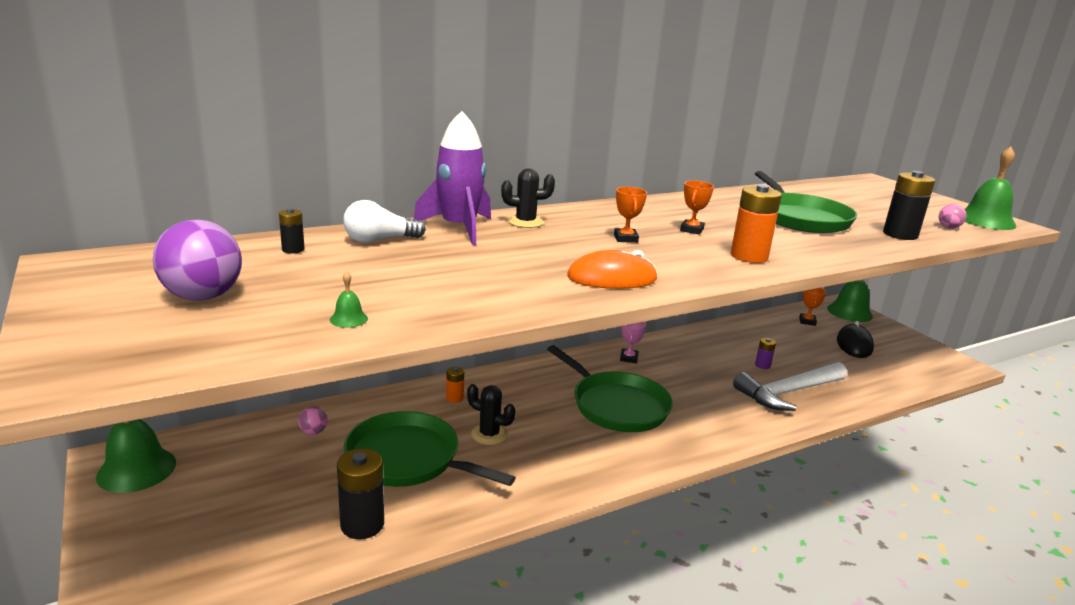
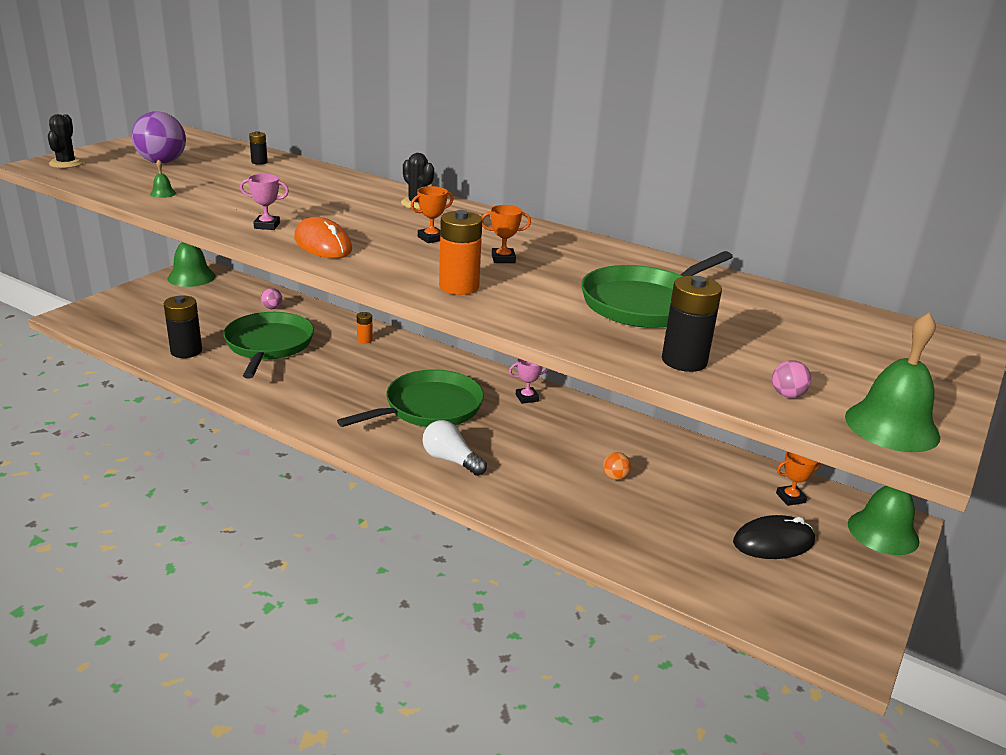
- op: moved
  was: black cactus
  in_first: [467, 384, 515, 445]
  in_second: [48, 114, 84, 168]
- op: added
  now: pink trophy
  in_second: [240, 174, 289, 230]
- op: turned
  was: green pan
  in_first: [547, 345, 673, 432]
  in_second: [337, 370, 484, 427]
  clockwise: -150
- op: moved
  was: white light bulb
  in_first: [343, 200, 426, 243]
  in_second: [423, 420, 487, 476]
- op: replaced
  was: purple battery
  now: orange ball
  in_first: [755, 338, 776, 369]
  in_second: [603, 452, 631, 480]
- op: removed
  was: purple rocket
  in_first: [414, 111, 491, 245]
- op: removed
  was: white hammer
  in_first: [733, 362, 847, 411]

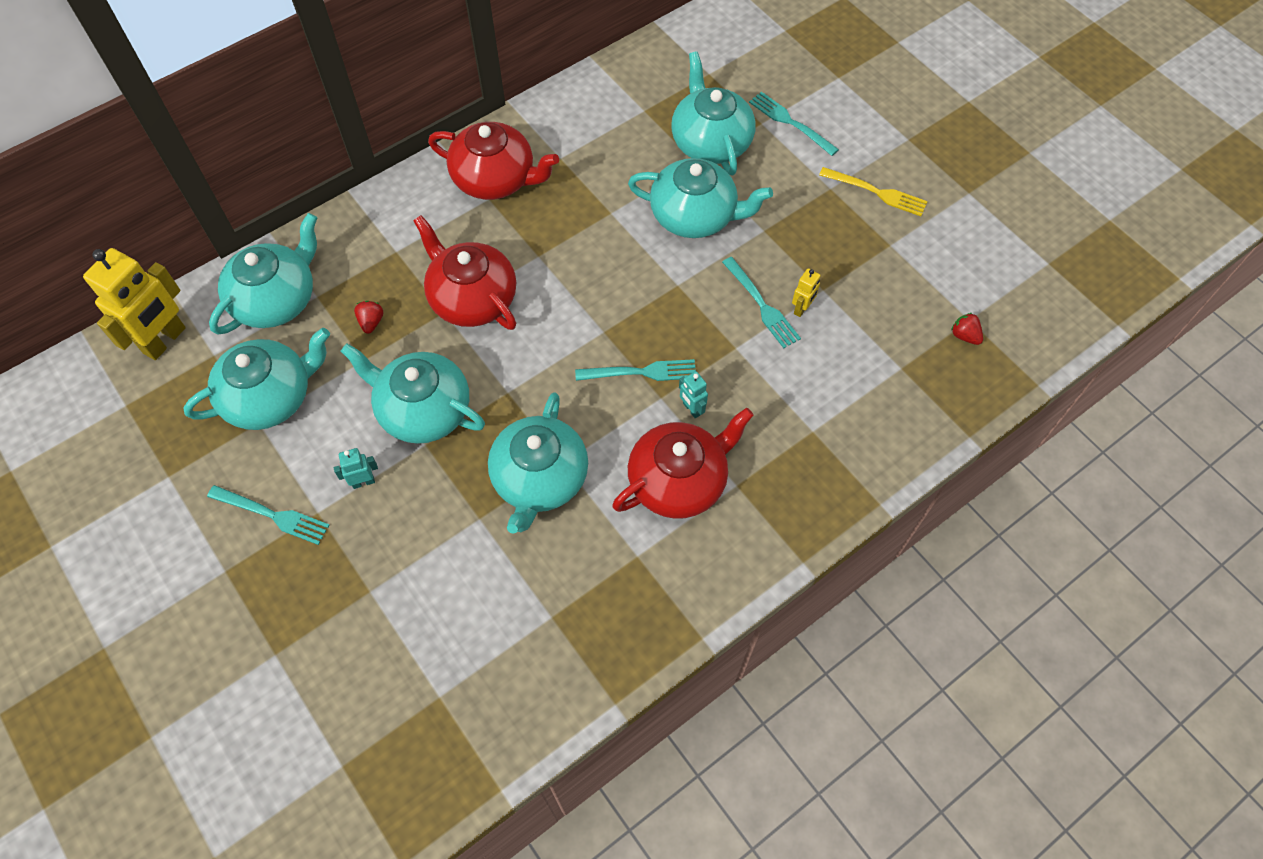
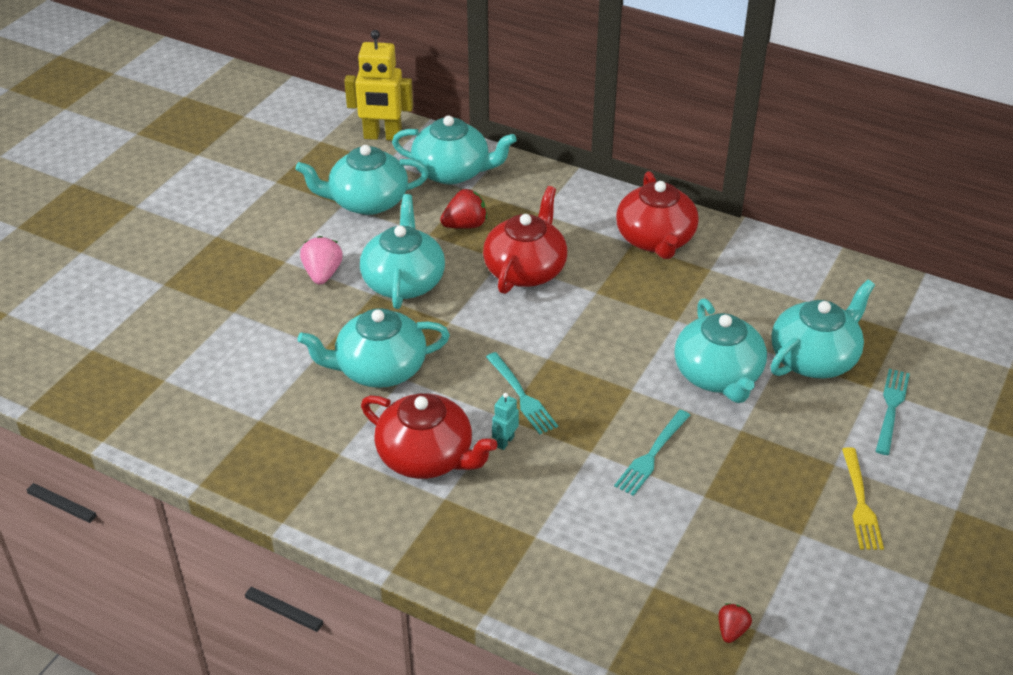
- op: turned
  was: turquoise teapot
  in_first: [184, 328, 330, 430]
  in_second: [295, 145, 429, 215]
  clockwise: 135
- op: replaced
  was: turquoise robot
  now: pink strawberry
  in_first: [334, 448, 378, 489]
  in_second: [300, 236, 343, 285]
- op: resized
  was: red strawberry
  in_first: [354, 301, 383, 334]
  in_second: [440, 189, 487, 229]
  ratio: 1.63
- op: removed
  was: turquoise fork
  in_first: [207, 485, 329, 545]
- op: removed
  was: yellow robot
  in_first: [792, 268, 821, 317]

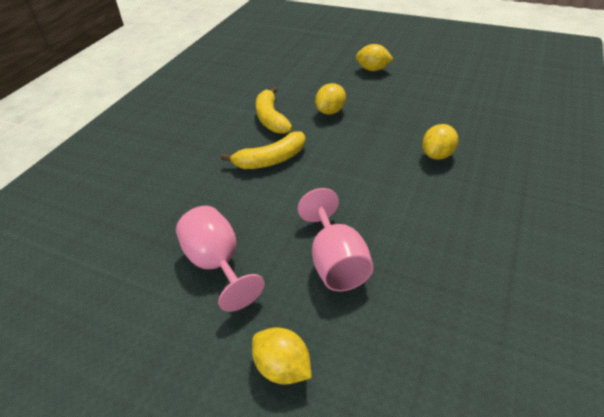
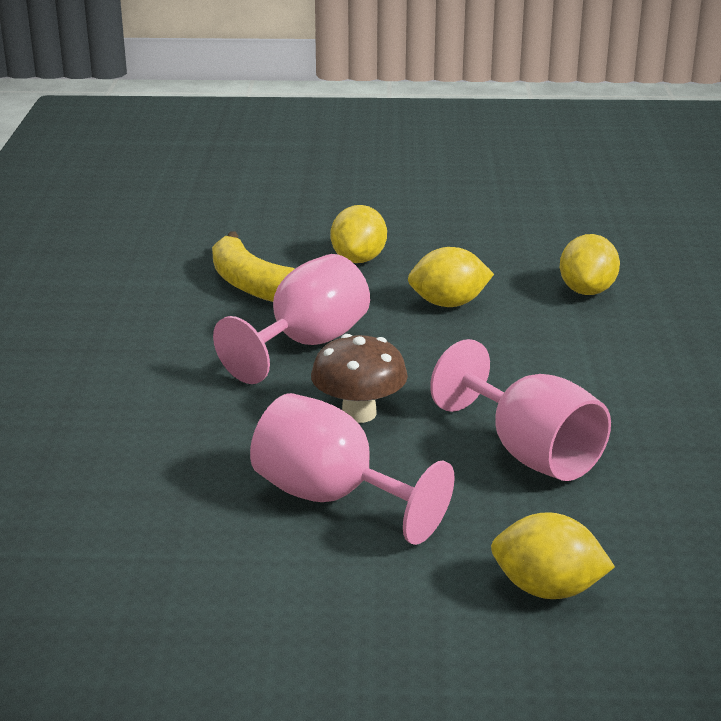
- op: replaced
  was: yellow banana
  now: pink goblet
  in_first: [221, 132, 306, 169]
  in_second: [213, 254, 370, 384]
- op: added
  now: brown mushroom
  in_second: [311, 334, 408, 423]
- op: moved
  was: yellow lemon
  in_first: [356, 44, 393, 71]
  in_second: [408, 247, 494, 307]

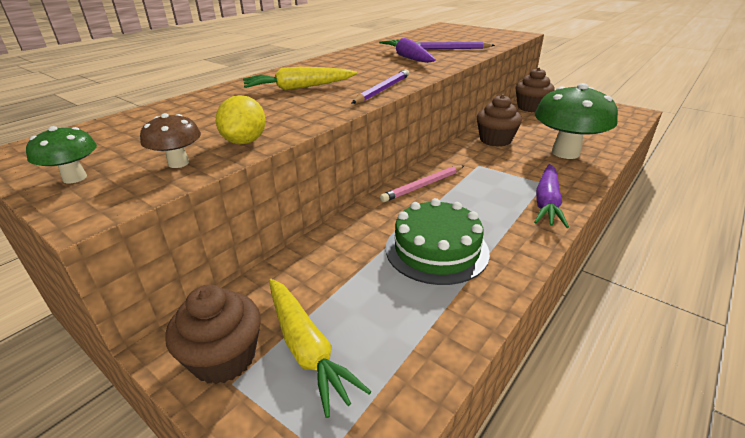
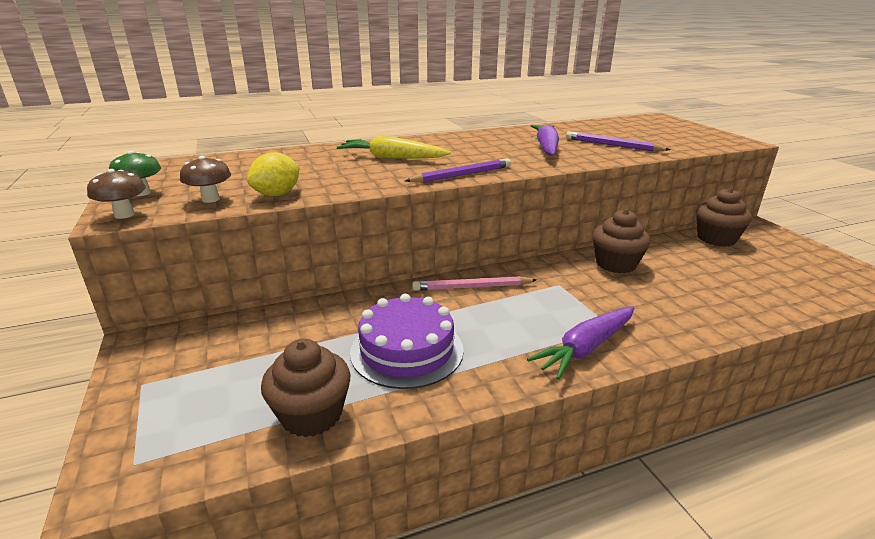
- op: added
  now: brown mushroom
  in_second: [87, 169, 146, 219]
- op: moved
  was: brown cupcake
  in_first: [165, 285, 261, 384]
  in_second: [261, 339, 350, 437]
- op: recoloured
  was: green cake
  now: purple cake
  in_first: [386, 198, 490, 285]
  in_second: [350, 294, 464, 389]
- op: removed
  was: yellow carrot
  in_first: [269, 279, 371, 418]
- op: removed
  was: green mushroom
  in_first: [535, 83, 618, 159]

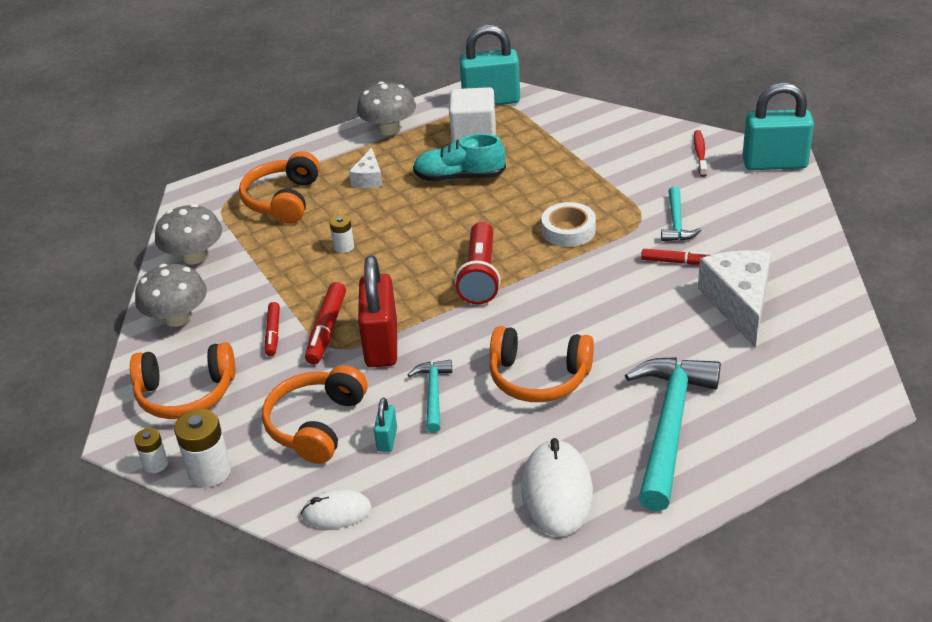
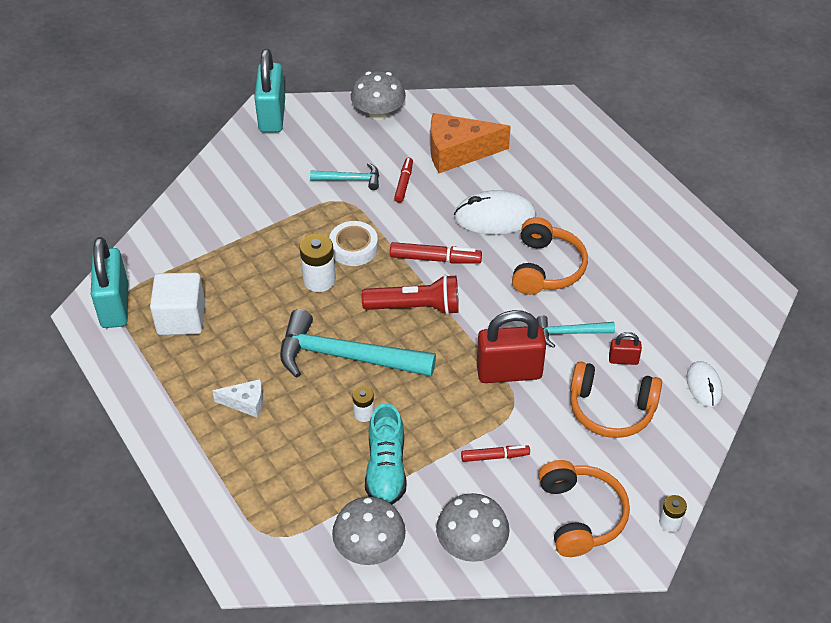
- op: moved
  was: turquoise hammer
  in_first: [625, 357, 721, 511]
  in_second: [280, 309, 436, 378]
- op: moved
  was: white battery
  in_first: [174, 409, 231, 487]
  in_second: [299, 234, 336, 292]
- op: moved
  was: grey mushroom
  in_first: [357, 81, 416, 135]
  in_second: [351, 71, 406, 120]
- op: moved
  was: turquoise shoe
  in_first: [413, 134, 506, 181]
  in_second: [365, 403, 407, 505]
- op: moved
  was: red marker
  in_first: [305, 282, 346, 365]
  in_second: [390, 242, 482, 264]
- op: recoloured
  was: white cheese
  now: orange cheese
  in_first: [698, 250, 771, 348]
  in_second: [430, 113, 511, 173]
- op: moved
  was: white mouse
  in_first: [521, 438, 593, 537]
  in_second: [454, 190, 536, 235]
- op: recoloured
  was: turquoise padlock
  now: red padlock
  in_first: [374, 397, 397, 452]
  in_second: [609, 332, 642, 365]
- op: removed
  was: orange headphones
  in_first: [239, 151, 320, 224]
- op: removed
  was: red toothbrush
  in_first: [694, 130, 707, 177]

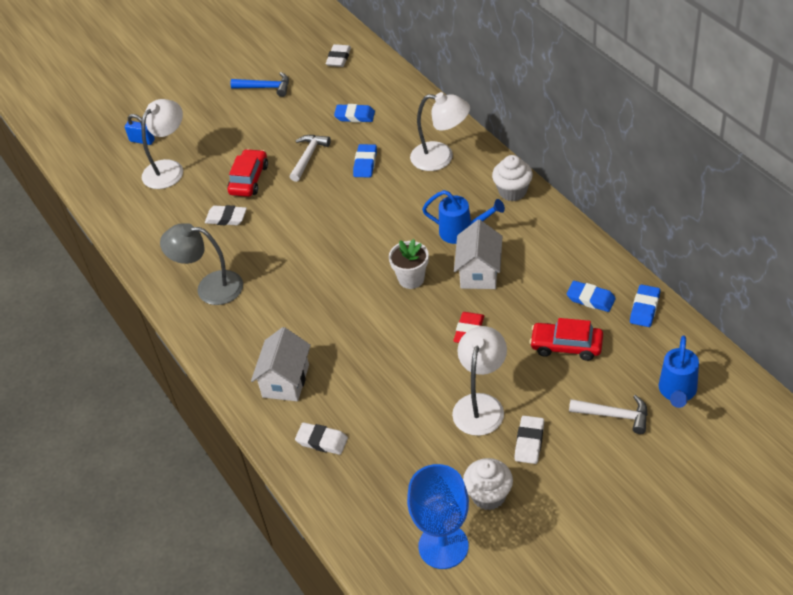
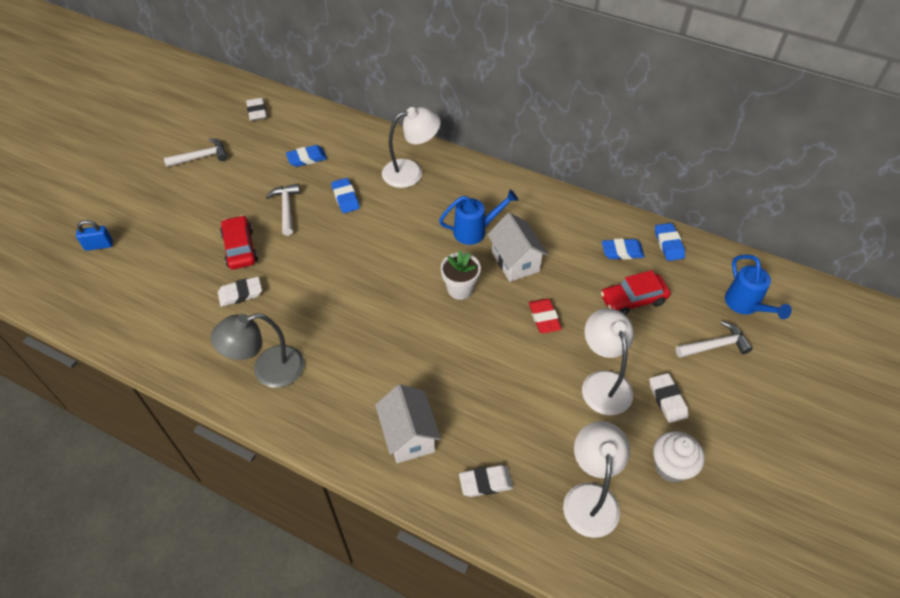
- op: recoloured
  was: blue hammer
  now: white hammer
  in_first: [230, 72, 289, 97]
  in_second: [164, 138, 228, 167]
- op: moved
  was: white lamp
  in_first: [141, 99, 183, 189]
  in_second: [563, 421, 630, 538]
- op: removed
  was: blue goblet
  in_first: [407, 464, 469, 569]
- op: removed
  was: white cupcake
  in_first: [492, 155, 533, 201]

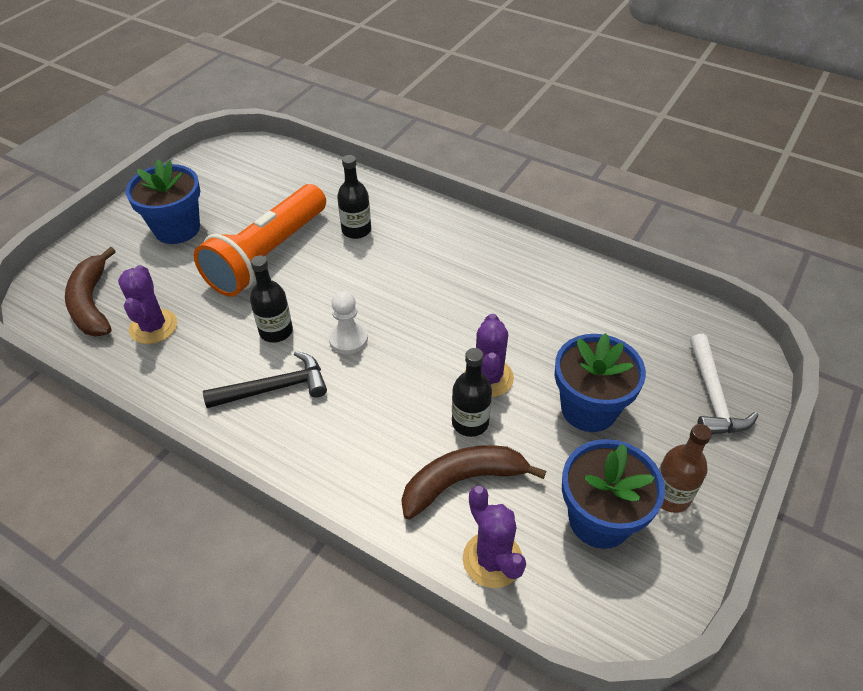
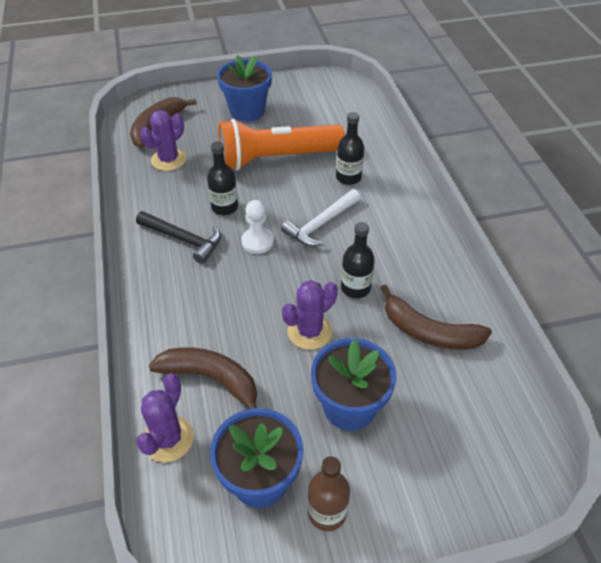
- op: moved
  was: white hammer
  in_first: [690, 334, 758, 434]
  in_second: [281, 189, 361, 247]
- op: moved
  was: black bottle
  in_first: [452, 348, 492, 437]
  in_second: [341, 222, 375, 298]
- op: added
  now: brown banana
  in_second: [380, 284, 492, 350]

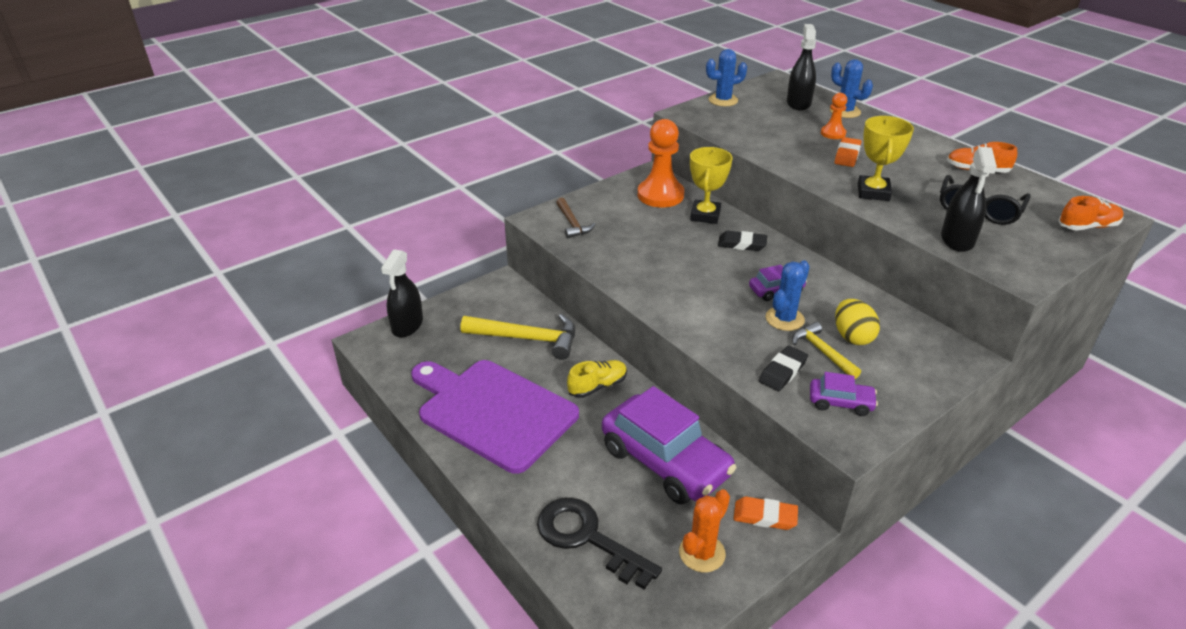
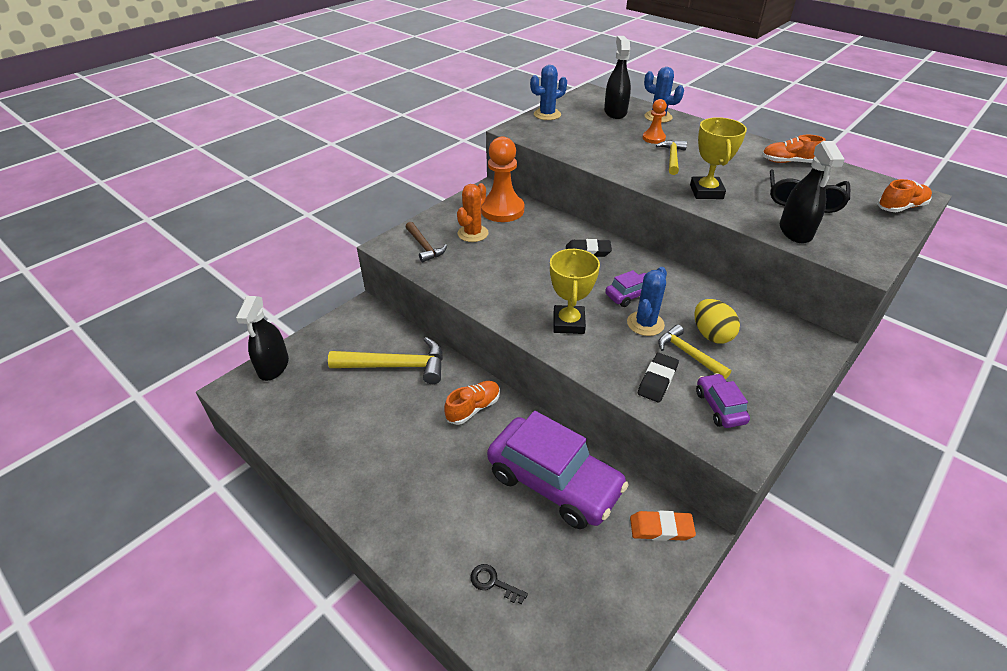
- op: recoloured
  was: yellow shoe
  now: orange shoe
  in_first: [567, 360, 627, 398]
  in_second: [444, 381, 500, 425]
- op: moved
  was: orange cactus
  in_first: [679, 489, 730, 573]
  in_second: [457, 183, 489, 242]
- op: resized
  was: black key
  in_first: [537, 497, 662, 590]
  in_second: [471, 564, 528, 604]
  ratio: 0.42
- op: moved
  was: yellow trophy
  in_first: [690, 147, 732, 224]
  in_second: [550, 249, 600, 334]
- op: replaced
  was: orange eraser
  now: yellow hammer
  in_first: [835, 137, 861, 167]
  in_second: [656, 140, 687, 175]
- op: turned
  was: purple car
  in_first: [810, 372, 878, 416]
  in_second: [696, 373, 750, 428]
  clockwise: -105
- op: removed
  was: purple cutting board
  in_first: [411, 360, 579, 474]

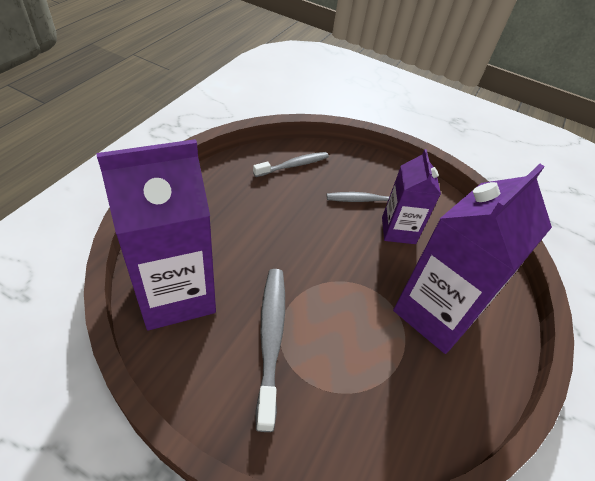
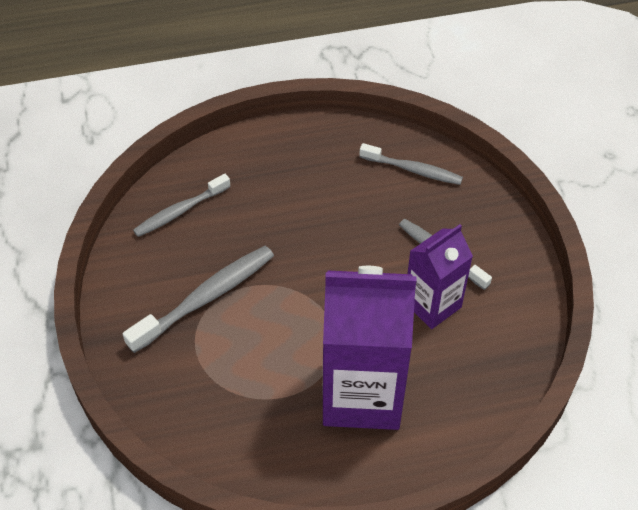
- op: replaced
  was: purple carton
  now: grey toothbrush
  in_first: [96, 139, 216, 330]
  in_second: [133, 174, 231, 237]

